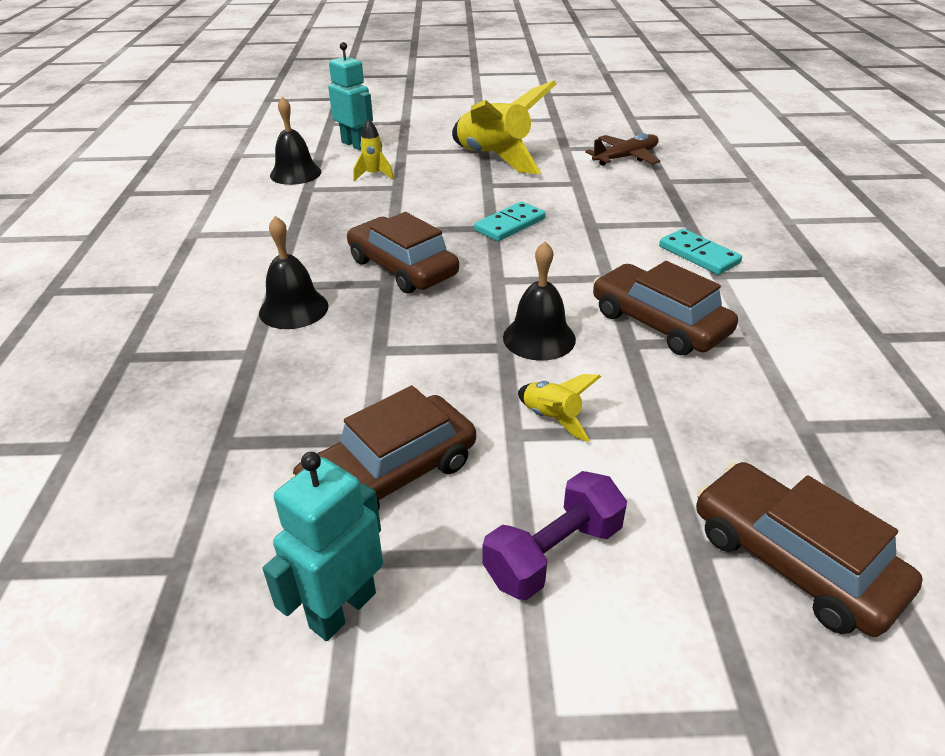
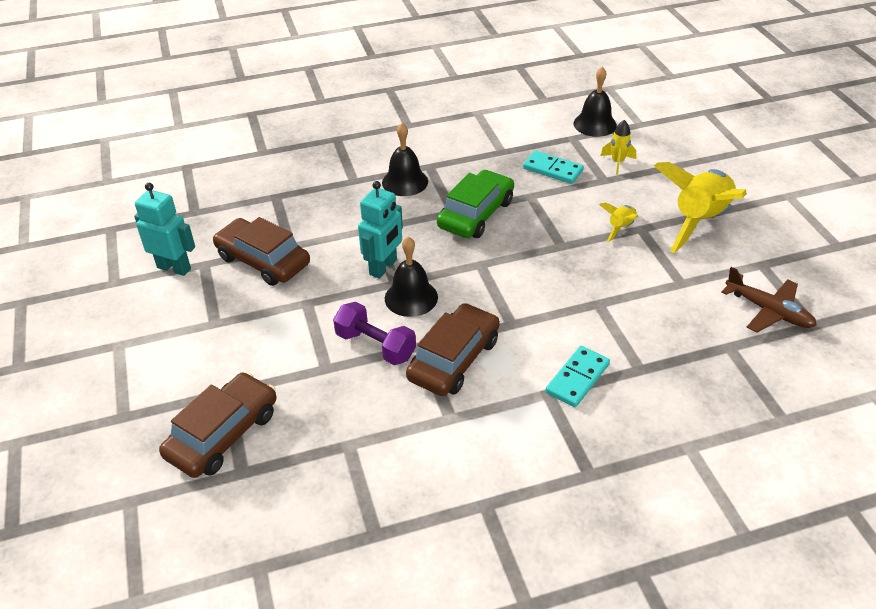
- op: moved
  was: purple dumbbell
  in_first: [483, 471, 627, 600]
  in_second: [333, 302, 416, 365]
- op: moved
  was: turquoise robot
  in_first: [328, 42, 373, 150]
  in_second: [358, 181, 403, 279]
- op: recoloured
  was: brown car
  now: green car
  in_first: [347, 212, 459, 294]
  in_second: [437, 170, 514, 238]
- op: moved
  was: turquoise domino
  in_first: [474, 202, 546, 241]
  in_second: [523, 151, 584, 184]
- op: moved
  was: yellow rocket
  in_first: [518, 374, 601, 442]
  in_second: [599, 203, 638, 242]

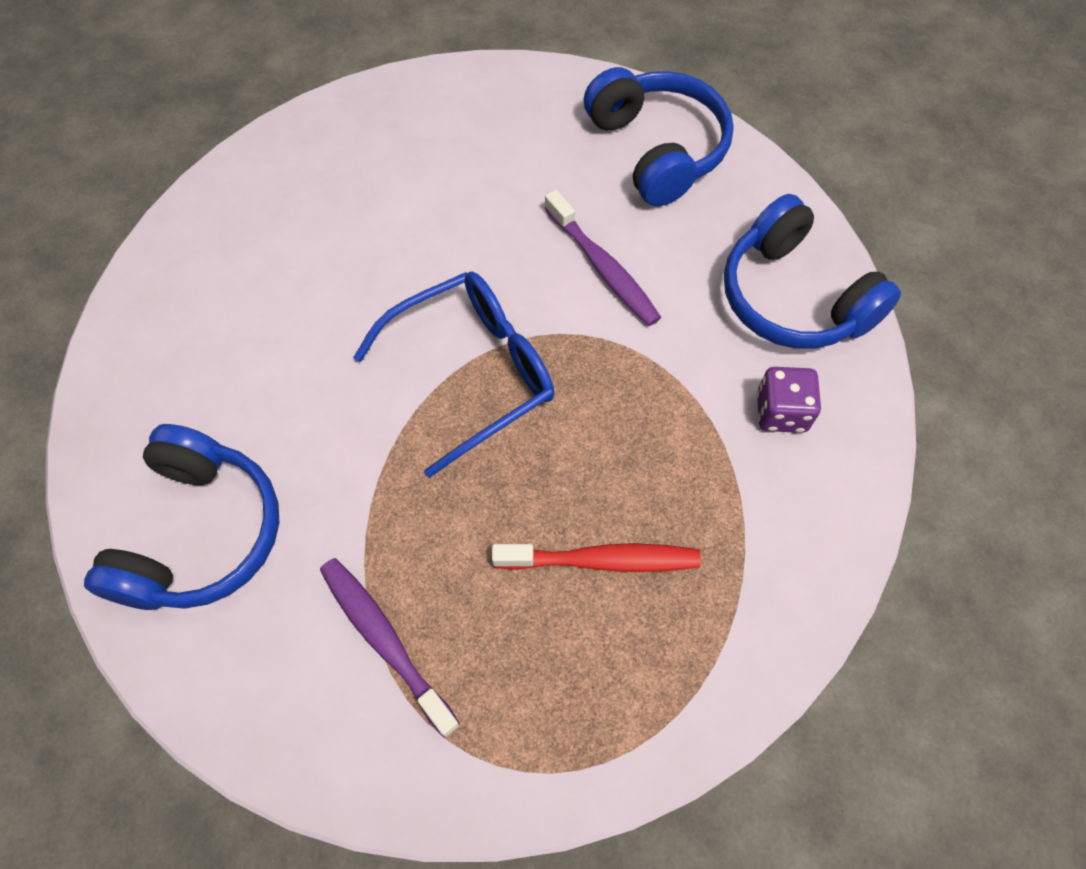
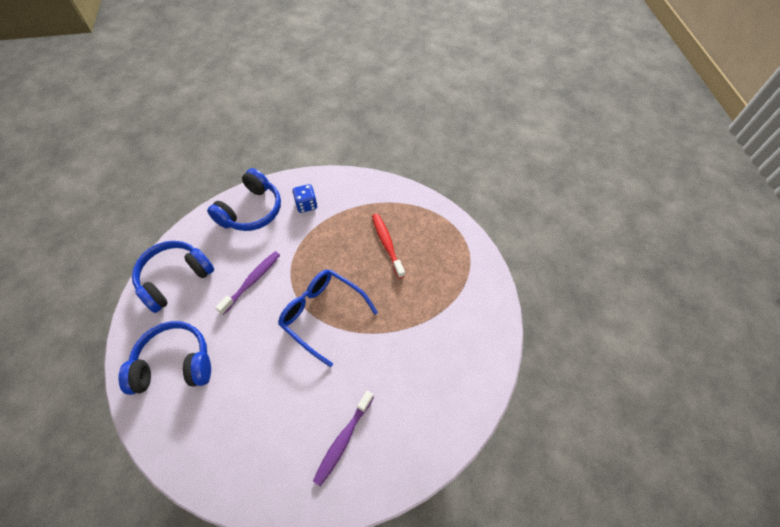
- op: moved
  was: blue headphones
  in_first: [84, 424, 279, 610]
  in_second: [118, 321, 211, 395]
- op: recoloured
  was: purple dice
  now: blue dice
  in_first: [757, 367, 821, 433]
  in_second: [293, 184, 317, 213]
- op: moved
  was: purple toothbrush
  in_first: [320, 558, 460, 738]
  in_second: [313, 391, 374, 486]

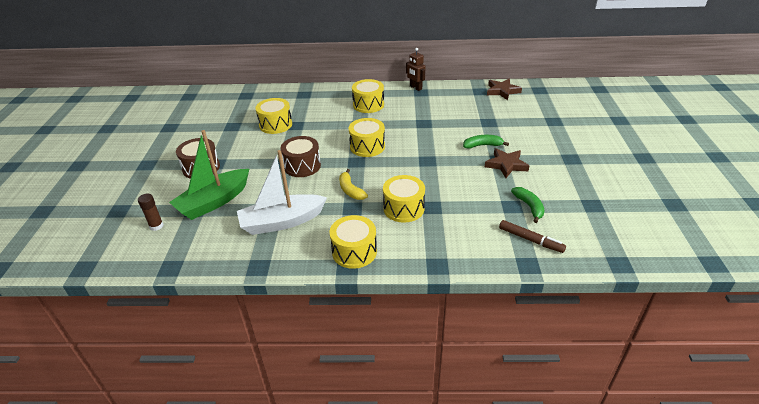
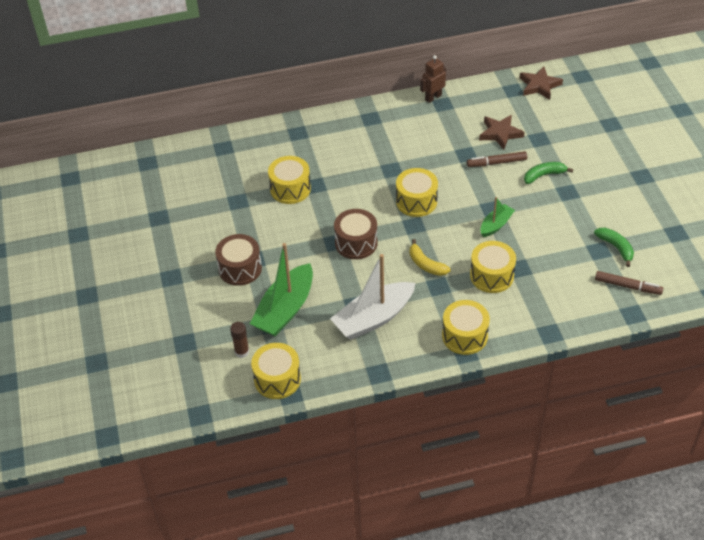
- op: moved
  was: yellow drum
  in_first: [352, 79, 384, 113]
  in_second: [251, 343, 301, 399]
- op: turned
  was: brown robot
  in_first: [406, 48, 426, 91]
  in_second: [420, 55, 446, 103]
  clockwise: 105
- op: added
  now: brown marker
  in_second: [467, 151, 527, 167]
- op: moved
  was: brown star
  in_first: [485, 148, 529, 178]
  in_second: [479, 115, 525, 150]
- op: added
  now: green boat
  in_second: [480, 197, 515, 237]

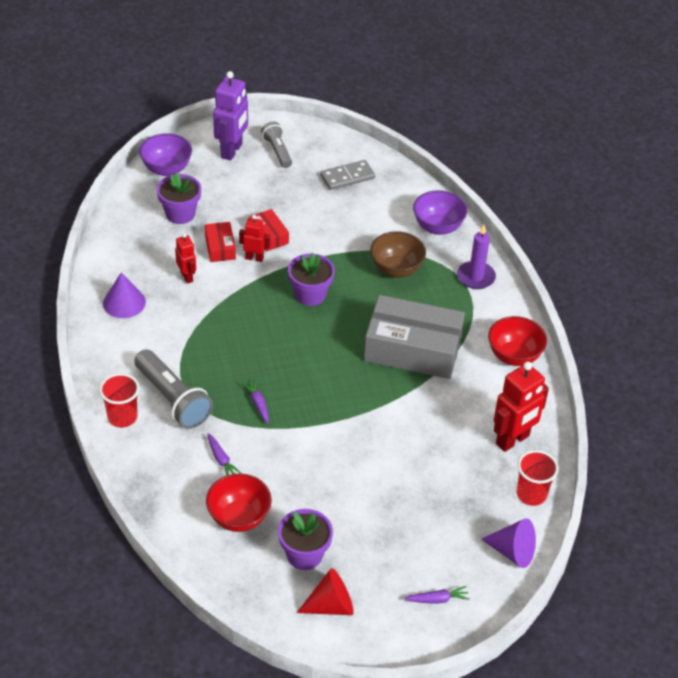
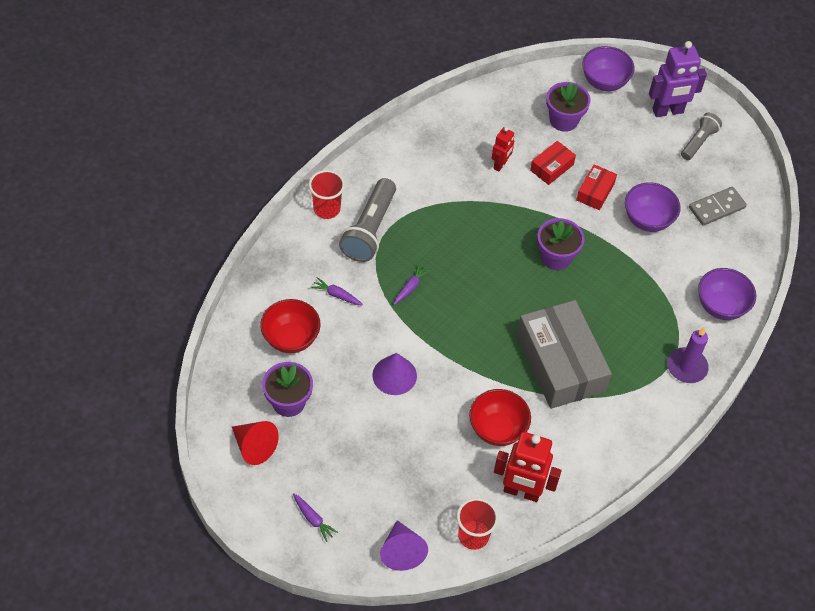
- op: turned
  was: purple carrot
  in_first: [207, 433, 241, 475]
  in_second: [311, 277, 363, 305]
  clockwise: 90
- op: moved
  was: purple cone
  in_first: [103, 273, 146, 318]
  in_second: [372, 353, 417, 395]
- op: moved
  was: red bowl
  in_first: [488, 316, 547, 366]
  in_second: [469, 389, 531, 446]
- op: added
  now: purple bowl
  in_second: [625, 182, 681, 232]
- op: turned
  was: grey domino
  in_first: [321, 160, 375, 190]
  in_second: [689, 187, 747, 226]
  clockwise: -60
- op: removed
  was: red robot
  in_first: [239, 215, 270, 262]
- op: removed
  was: brown bowl
  in_first: [370, 231, 426, 277]

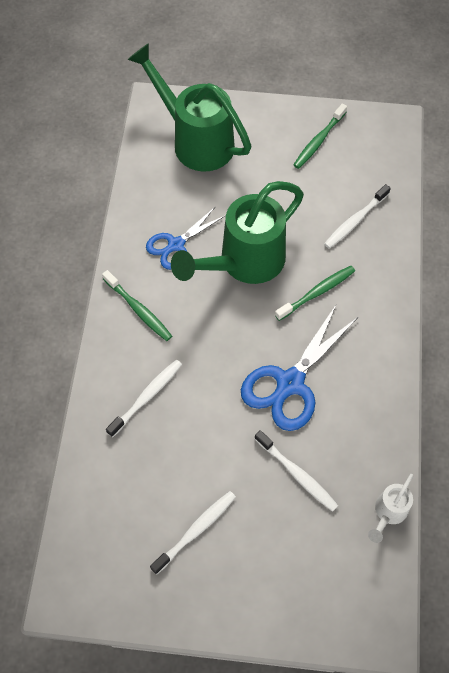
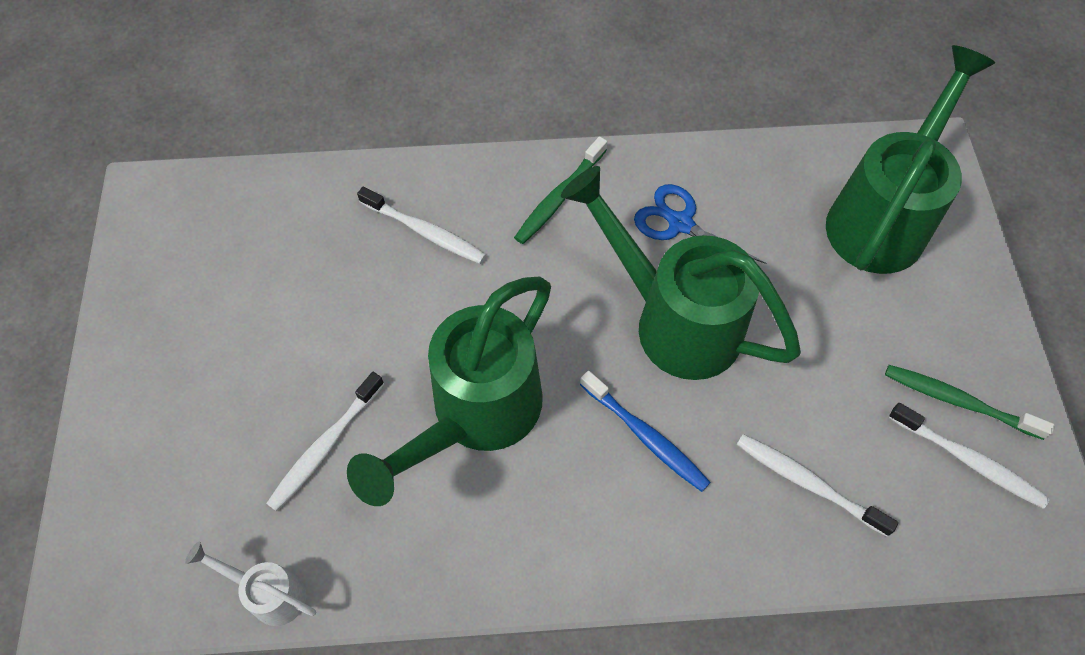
- op: replaced
  was: blue scissors
  now: green watering can
  in_first: [241, 305, 358, 431]
  in_second: [347, 276, 551, 506]
- op: recoloured
  was: green toothbrush
  now: blue toothbrush
  in_first: [275, 266, 355, 321]
  in_second: [580, 371, 711, 492]
- op: moved
  was: white toothbrush
  in_first: [150, 491, 236, 574]
  in_second: [888, 403, 1050, 509]

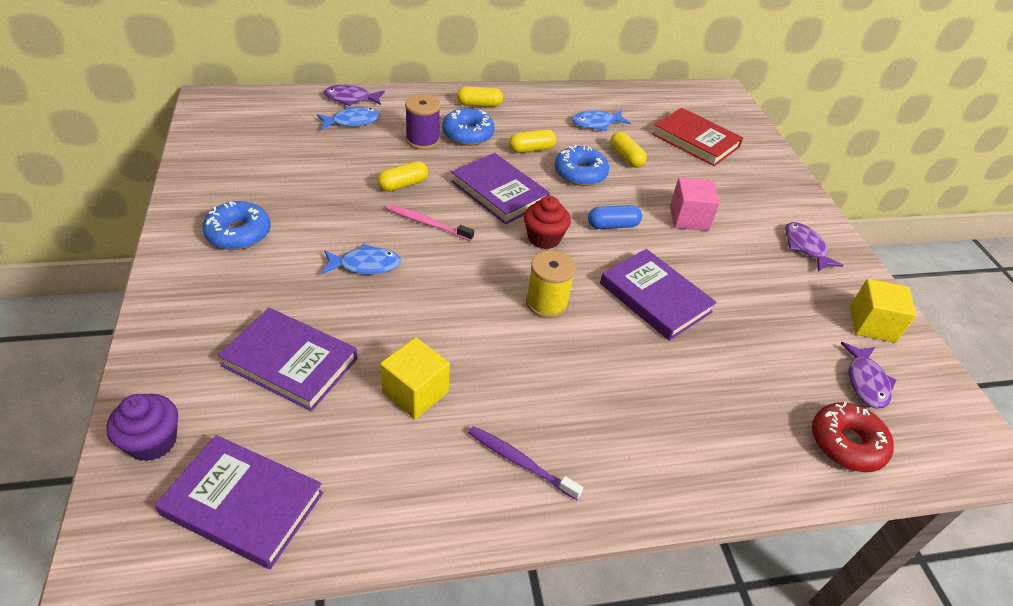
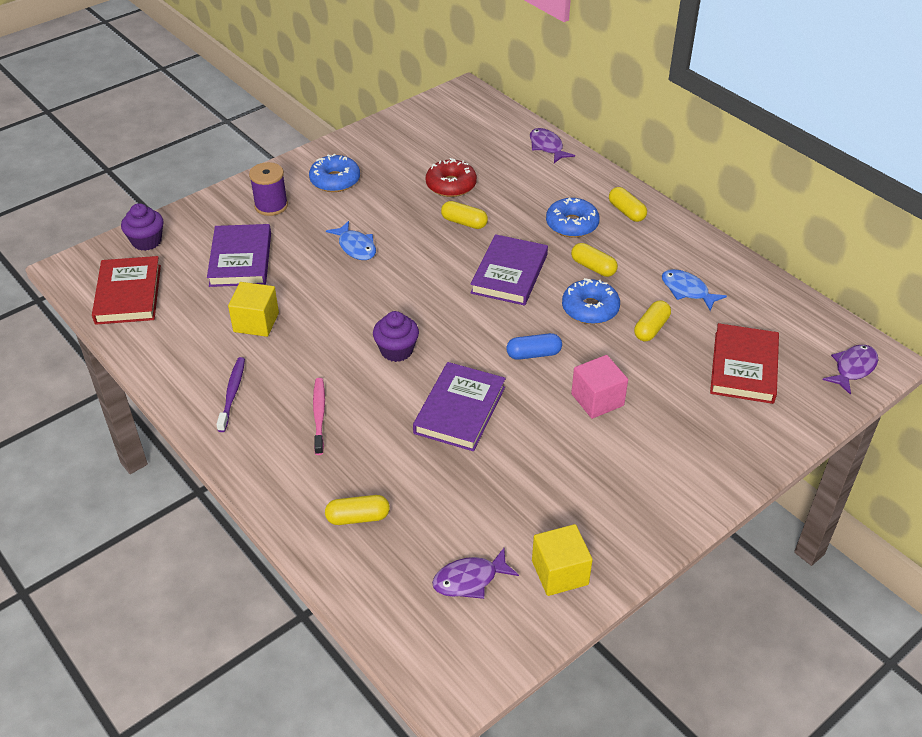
- op: recoloured
  was: purple book
  now: red book
  in_first: [155, 435, 323, 569]
  in_second: [92, 256, 161, 325]
- op: moved
  was: purple spool
  in_first: [405, 94, 440, 150]
  in_second: [249, 162, 288, 216]
- op: moved
  was: pink toothbrush
  in_first: [386, 204, 474, 241]
  in_second: [313, 378, 325, 455]
- op: added
  now: yellow capsule
  in_second: [325, 495, 390, 525]
- op: replaced
  was: yellow spool
  now: purple cupcake
  in_first: [526, 250, 576, 318]
  in_second: [373, 311, 419, 362]
- op: moved
  was: red donut
  in_first: [812, 402, 894, 472]
  in_second: [426, 158, 477, 197]
- op: turned
  was: blue capsule
  in_first: [588, 205, 642, 229]
  in_second: [506, 333, 562, 360]
  clockwise: -60
- op: moved
  was: purple fish
  in_first: [785, 222, 844, 272]
  in_second: [822, 345, 878, 395]
- op: removed
  was: blue fish
  in_first: [317, 107, 380, 130]
- op: removed
  was: red cupcake
  in_first: [524, 196, 571, 249]

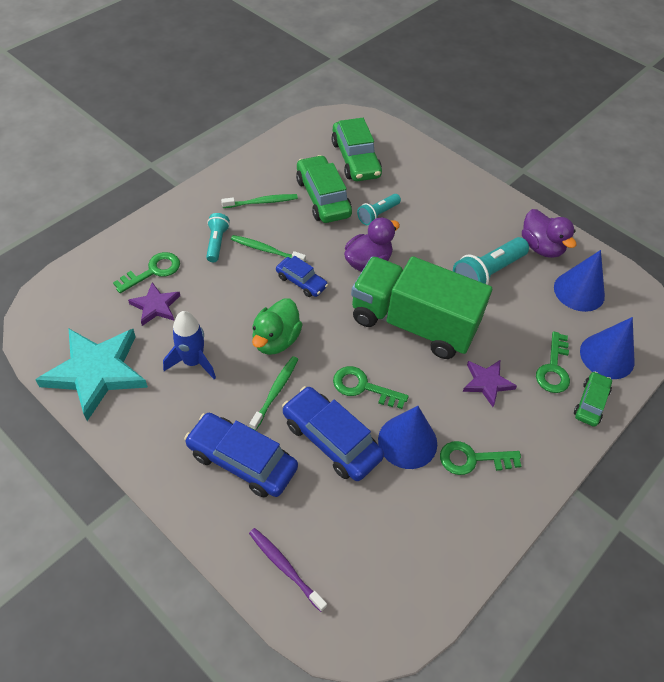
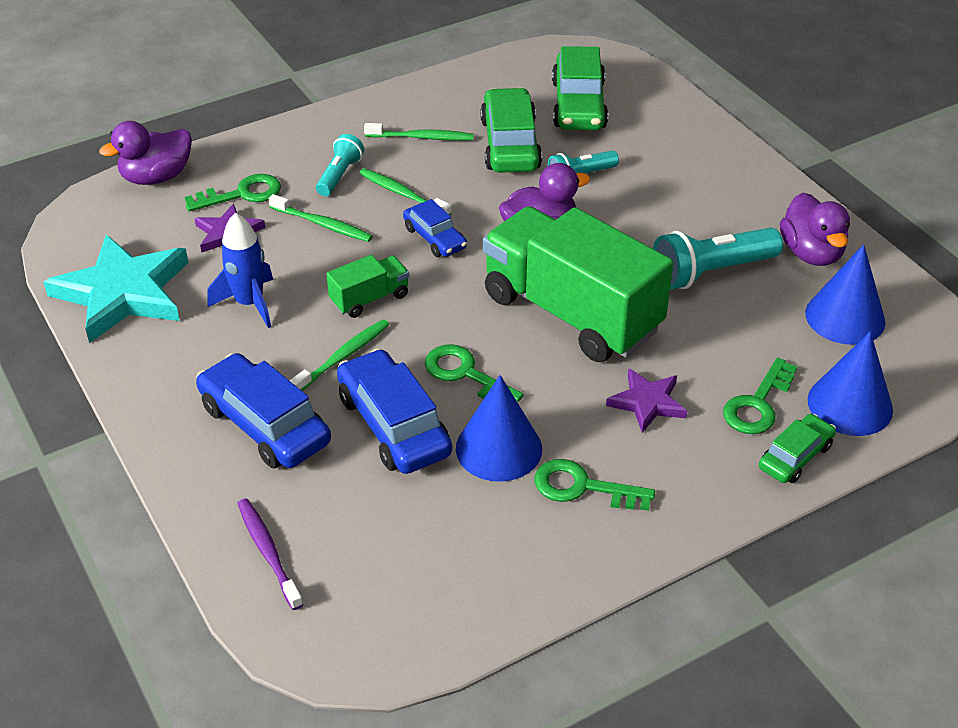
- op: added
  now: purple duck
  in_second: [99, 121, 192, 185]
- op: added
  now: green toothbrush
  in_second: [269, 194, 373, 242]
- op: replaced
  was: green duck
  now: green truck
  in_first: [252, 298, 303, 355]
  in_second: [326, 255, 409, 318]

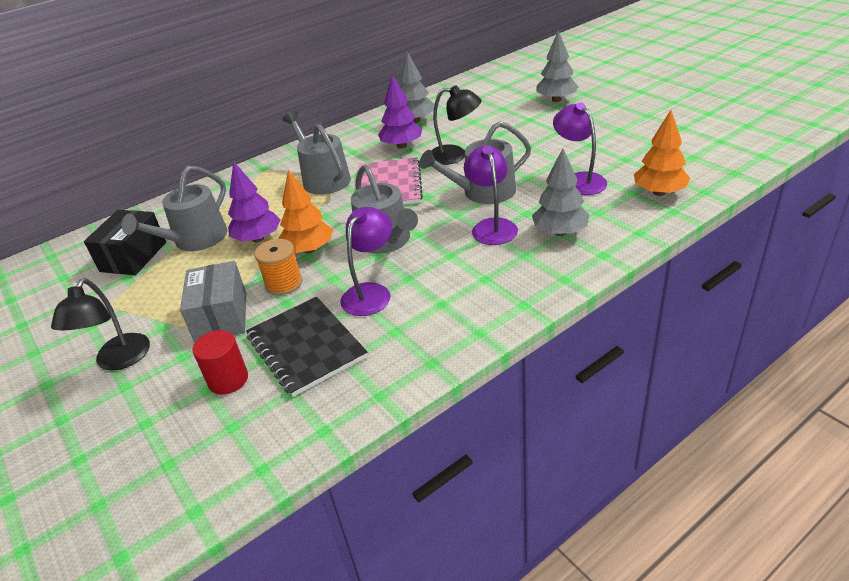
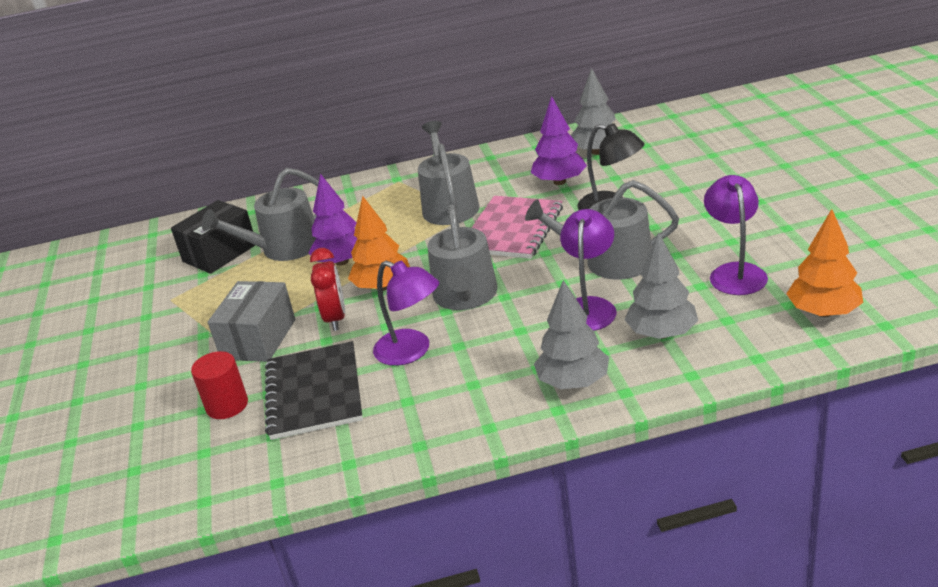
- op: replaced
  was: orange spool
  now: red clock
  in_first: [255, 239, 302, 295]
  in_second: [310, 248, 345, 331]
- op: turned
  was: purple lamp
  in_first: [340, 207, 392, 316]
  in_second: [373, 261, 439, 366]
  clockwise: 75
- op: moved
  was: grey tree
  in_first: [537, 30, 578, 102]
  in_second: [534, 280, 609, 389]
- op: removed
  was: black lamp
  in_first: [51, 278, 150, 371]

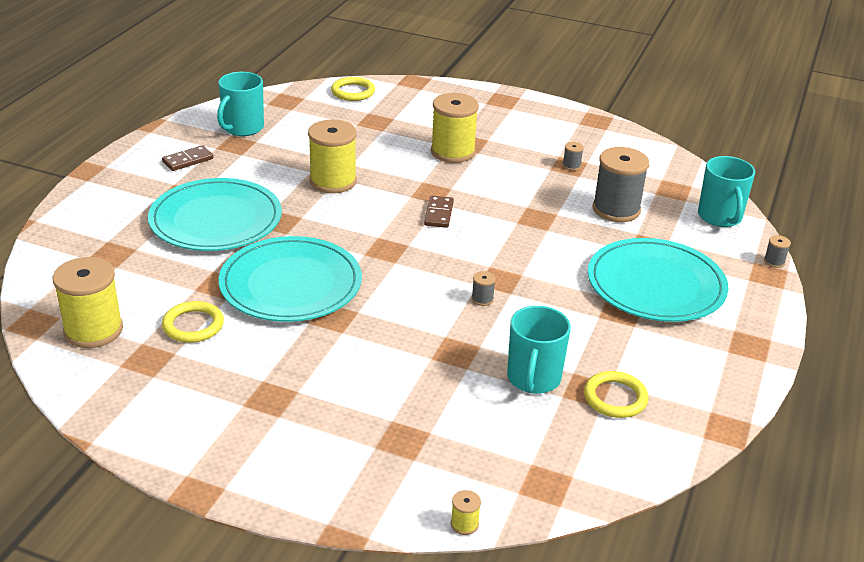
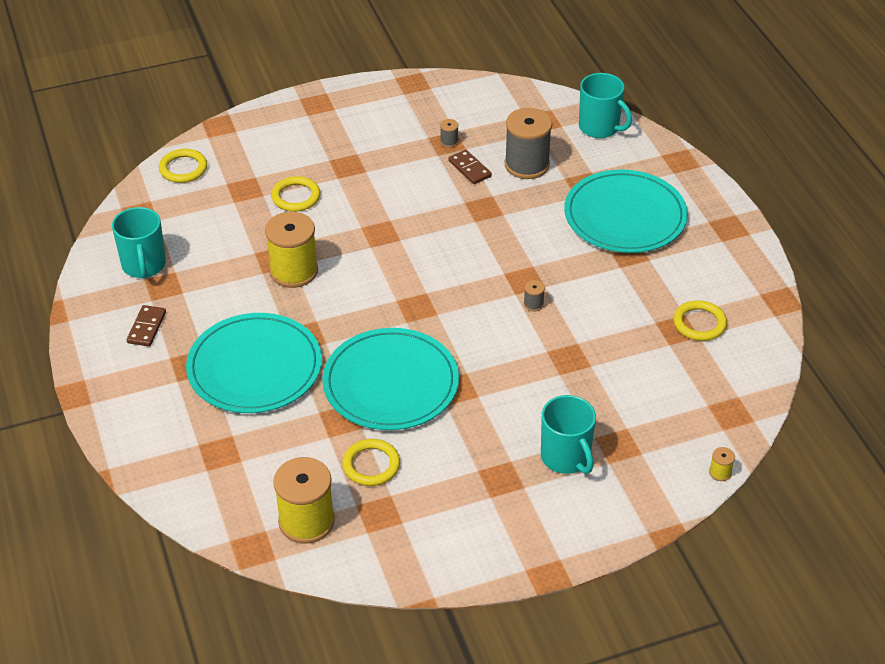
- op: added
  now: yellow ring
  in_second: [271, 176, 320, 212]
- op: moved
  was: brown domino
  in_first: [424, 196, 454, 228]
  in_second: [448, 150, 492, 184]
- op: moved
  was: turquoise mug
  in_first: [507, 306, 571, 394]
  in_second: [541, 395, 596, 474]
- op: removed
  was: yellow spool
  in_first: [431, 93, 479, 163]
- op: removed
  was: grey spool
  in_first: [764, 235, 791, 268]

